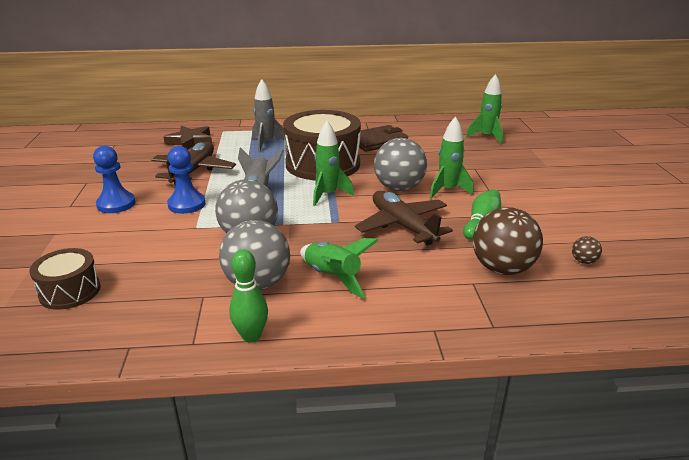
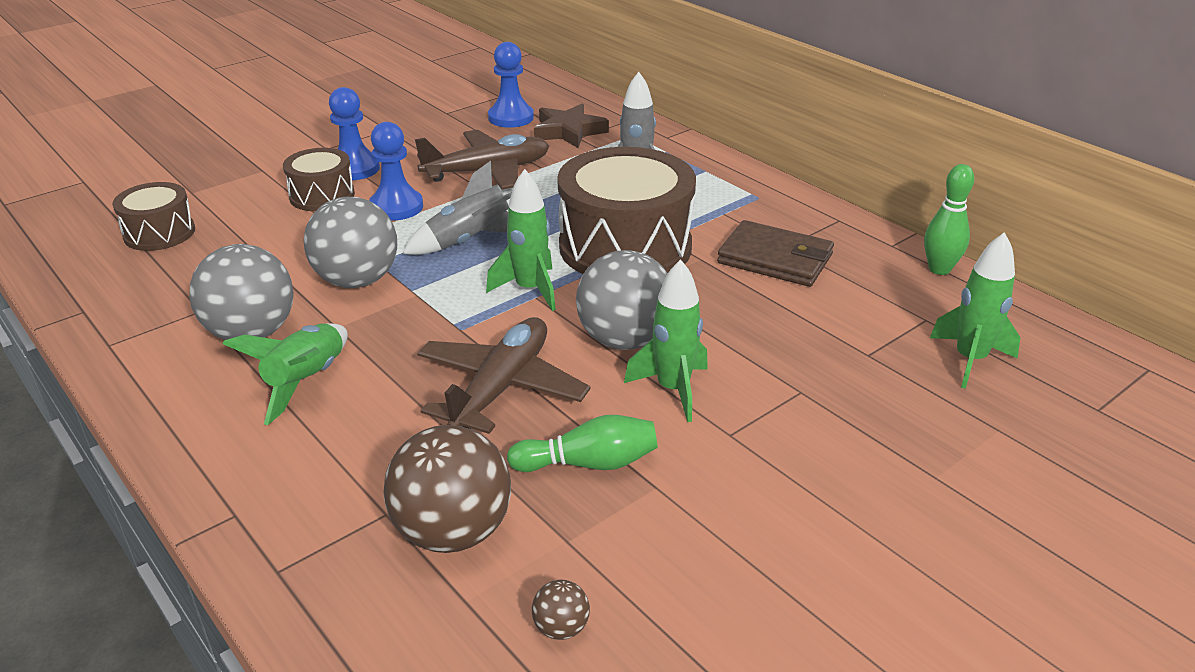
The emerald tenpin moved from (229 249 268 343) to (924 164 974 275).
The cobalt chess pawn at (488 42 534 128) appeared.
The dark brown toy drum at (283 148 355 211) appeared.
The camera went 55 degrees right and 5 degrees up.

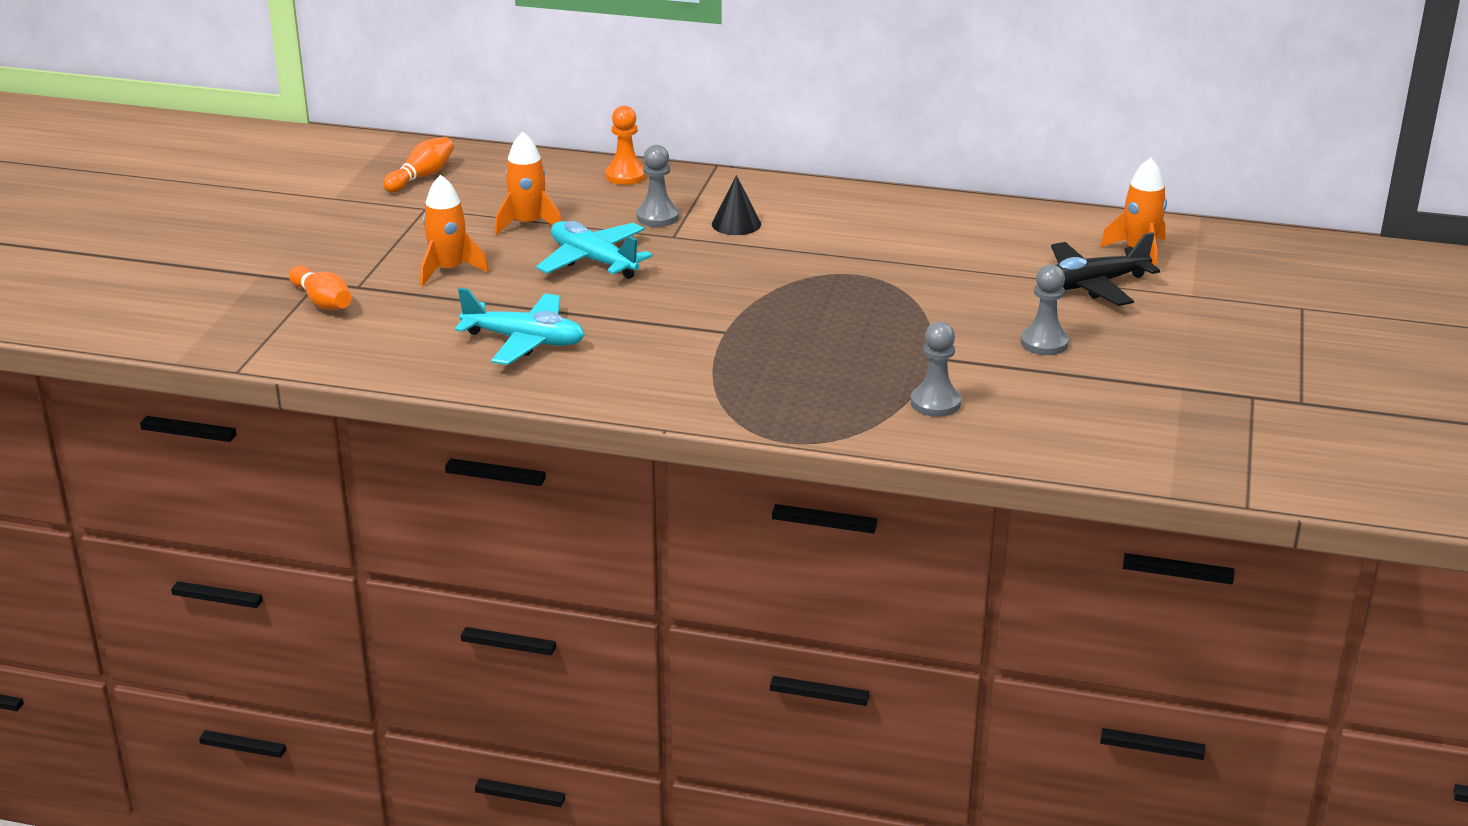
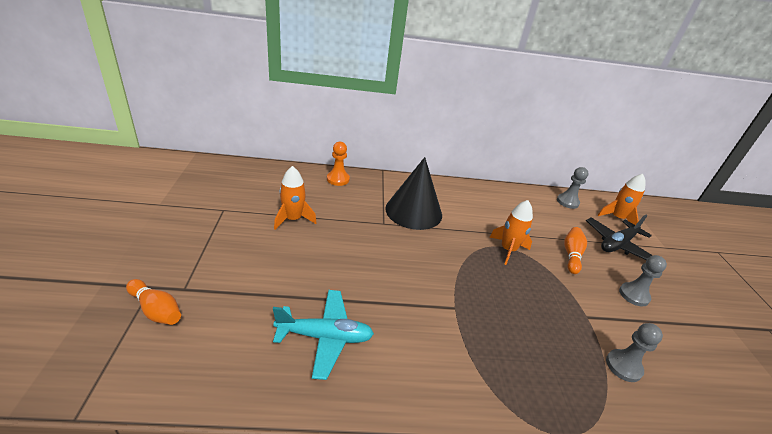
The orange-coloured tenpin moved from (383 137 454 192) to (564 227 587 274).
The gray chess pawn moved from (636 145 679 227) to (557 167 589 209).
The orange-coloured spaceship moved from (420 175 488 286) to (489 200 533 265).
The ebony solid cone at (712 175 761 235) changed to 2.04 times the size.
The turquoise toy plane at (536 221 652 279) disappeared.
The camera went 20 degrees left and 5 degrees up.

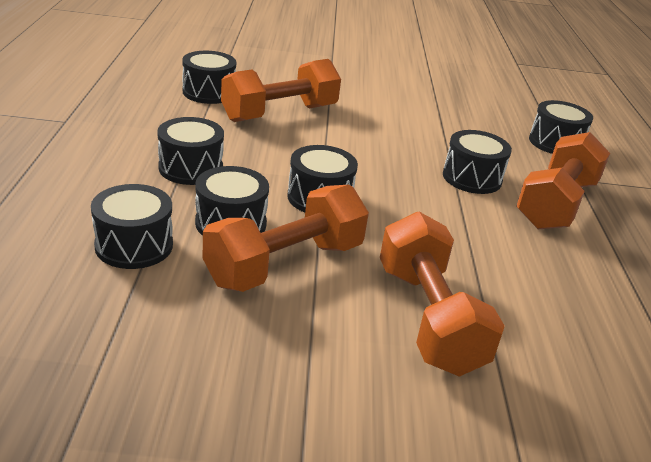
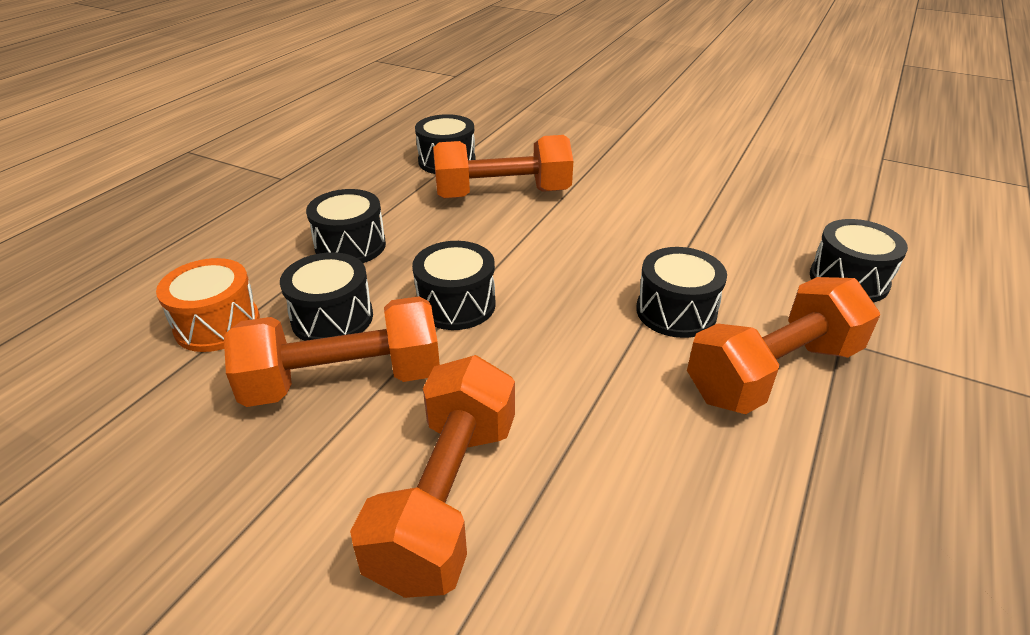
The ebony toy drum at (91 184 173 269) became the orange-coloured toy drum at (156 258 260 352).
The camera went 30 degrees right and 5 degrees up.

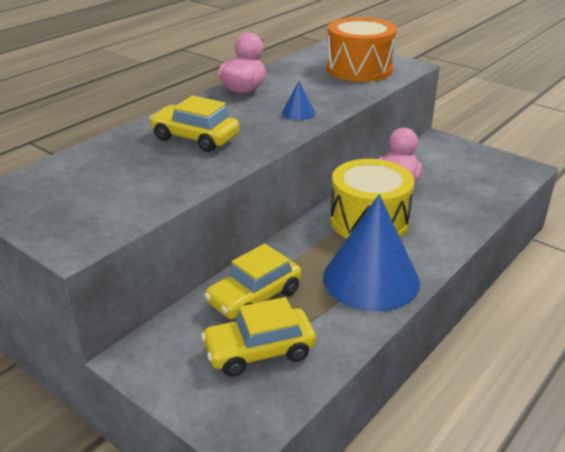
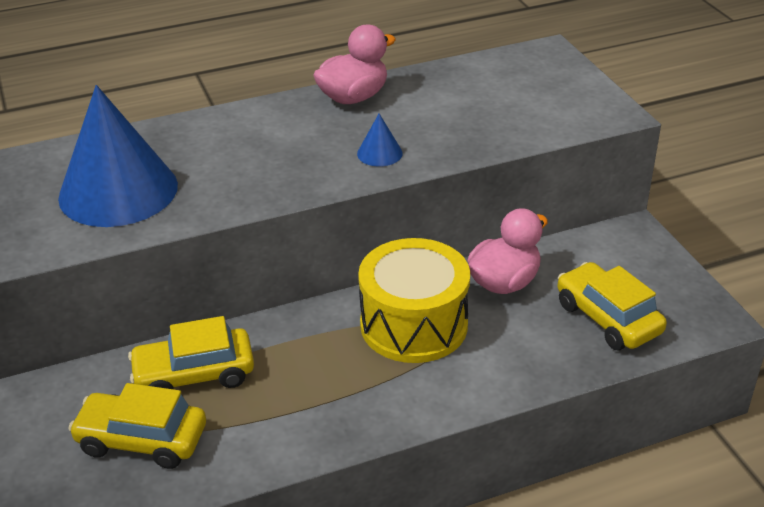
The orange-coloured toy drum at (326 17 397 82) disappeared.
The yellow automobile moved from (149 95 240 152) to (557 262 667 350).
The cobalt solid cone moved from (323 194 420 311) to (58 85 178 227).
The camera went 30 degrees right and 5 degrees up.

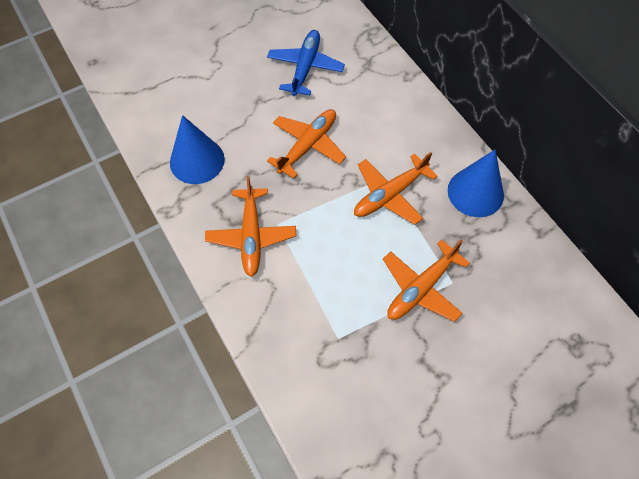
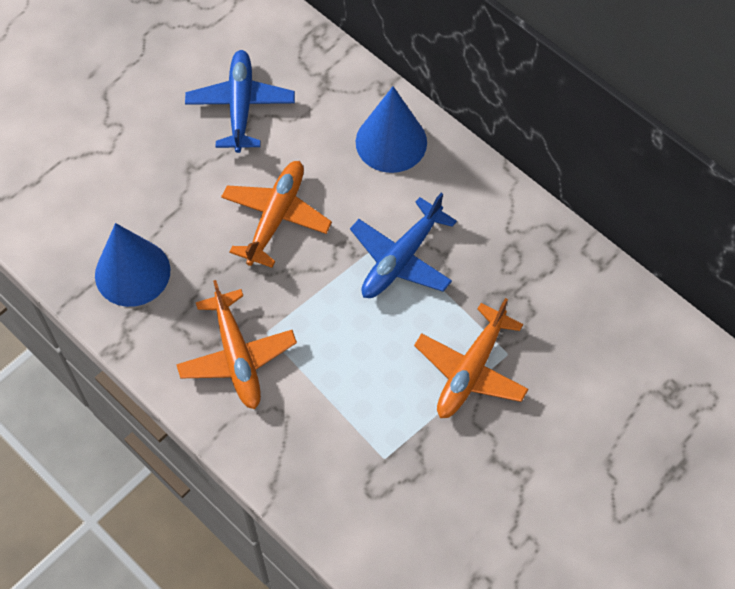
The cobalt solid cone moved from (448 150 504 217) to (356 86 427 173).
The orange-coloured toy plane at (354 152 438 225) became the cobalt toy plane at (350 193 457 298).
The camera went 15 degrees left and 0 degrees up.

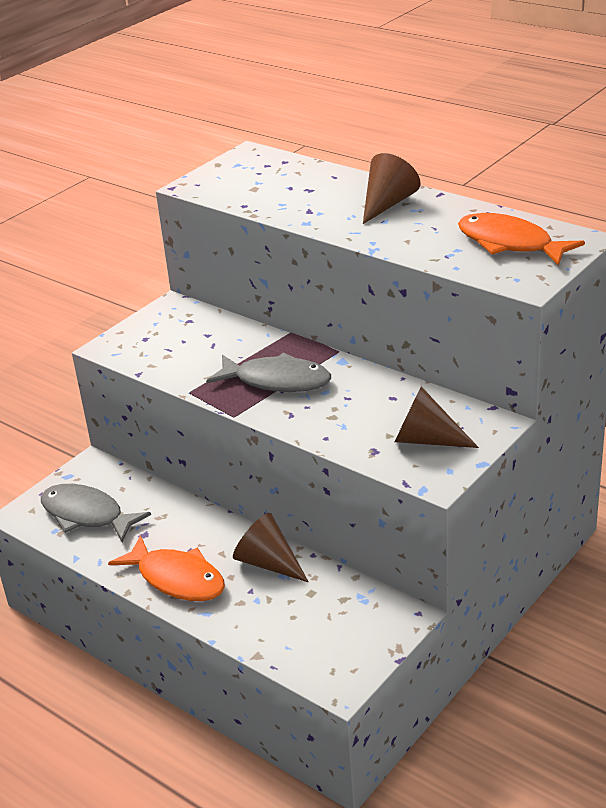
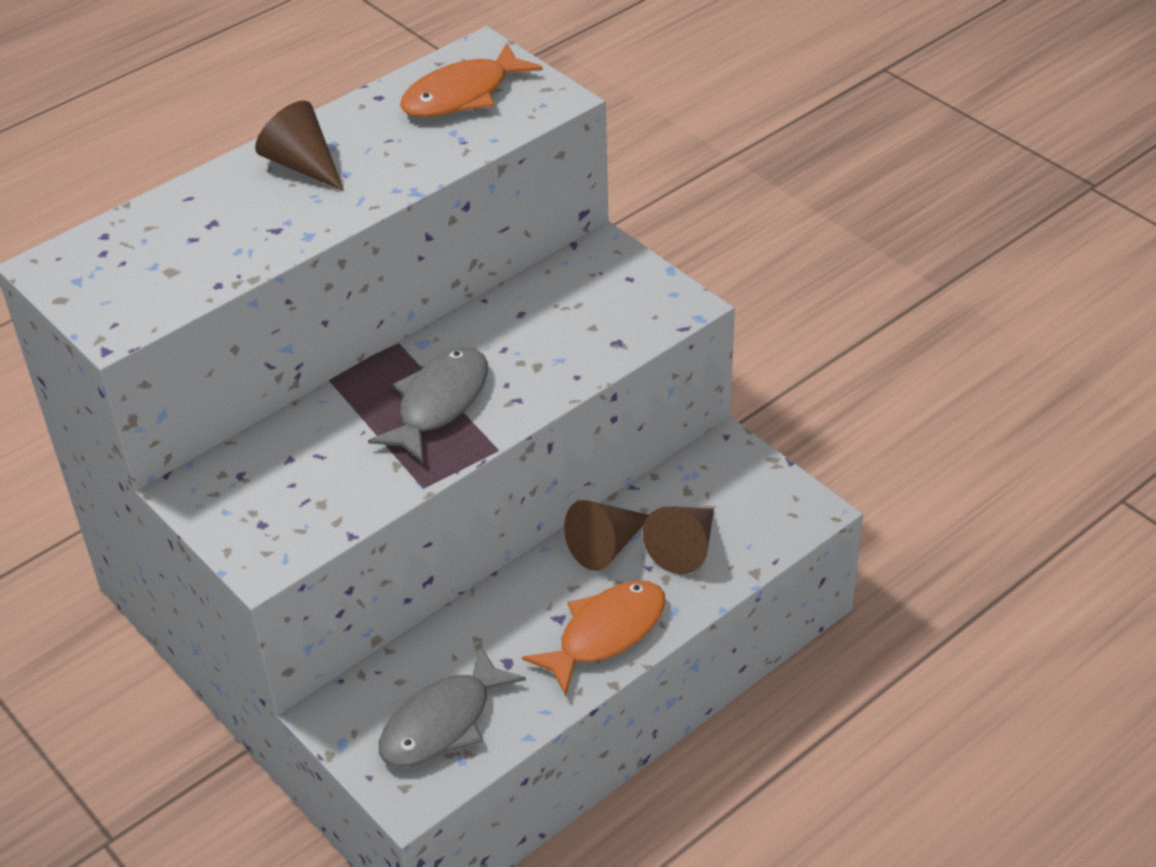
The dark brown solid cone moved from (395 386 479 448) to (643 506 714 574).
The camera went 80 degrees left and 10 degrees up.

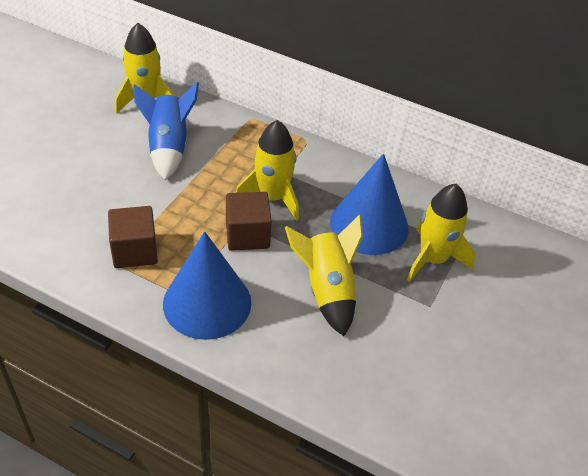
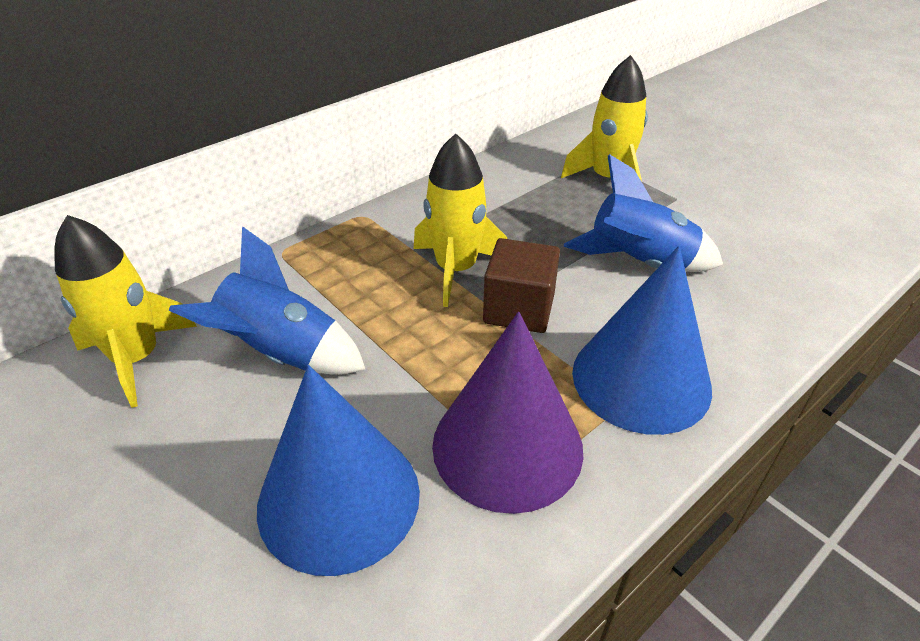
The cobalt solid cone moved from (330 153 409 255) to (257 365 420 576).
The dark brown solid cube at (108 206 158 268) was replaced by the purple solid cone at (432 312 583 514).
The yellow spaceship at (285 214 363 336) became the cobalt spaceship at (564 154 723 272).
The camera went 65 degrees left and 5 degrees down.

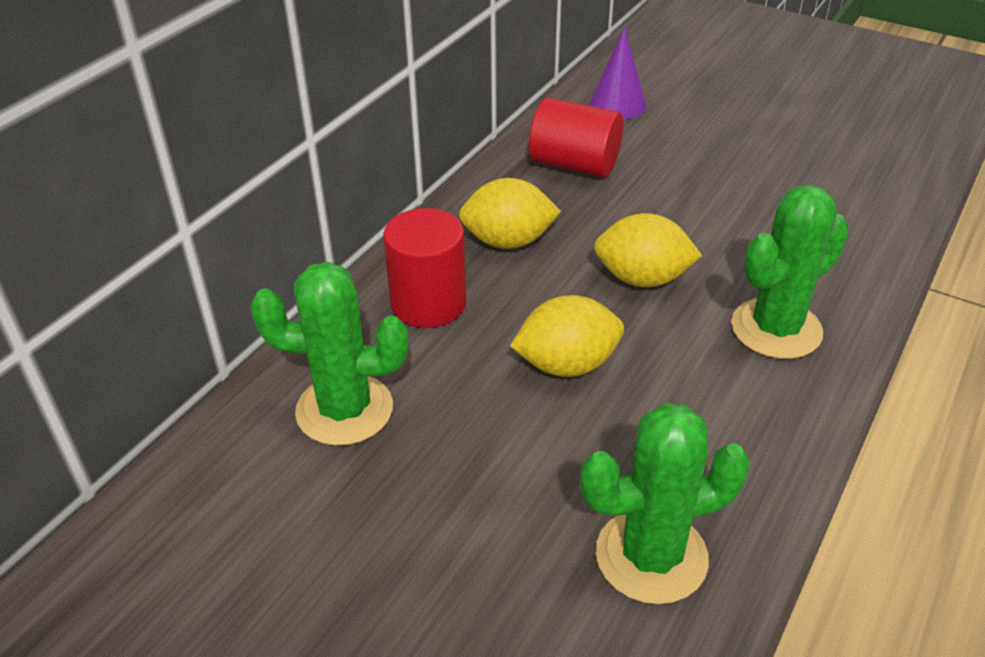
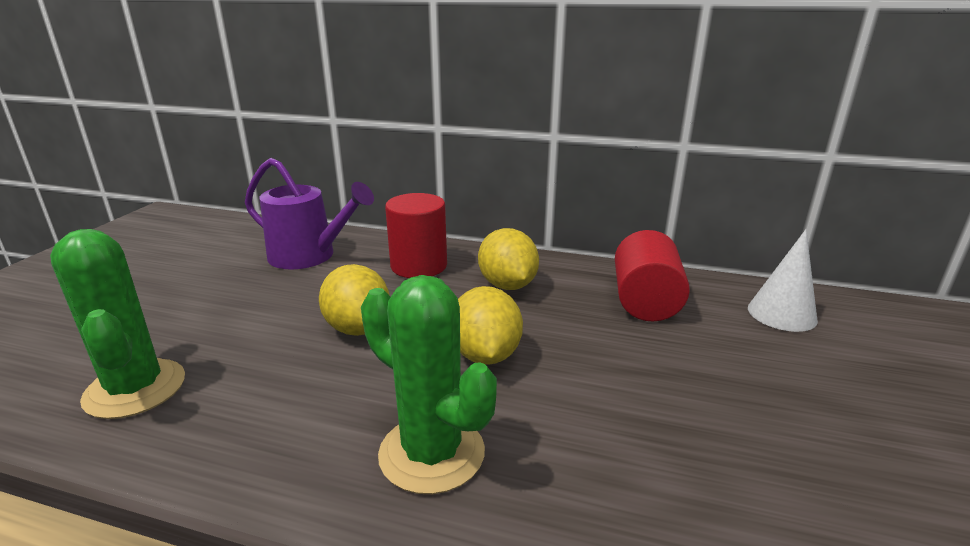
The purple solid cone at (589 27 646 120) became the white solid cone at (748 229 818 332).
The emerald saguaro cactus at (250 262 408 446) was replaced by the purple watering pot at (245 158 374 269).
The camera went 75 degrees right and 15 degrees down.

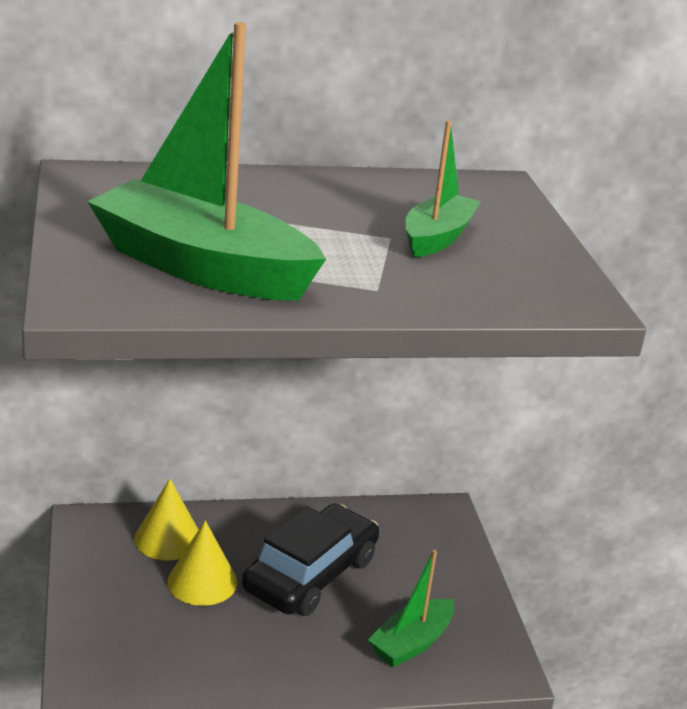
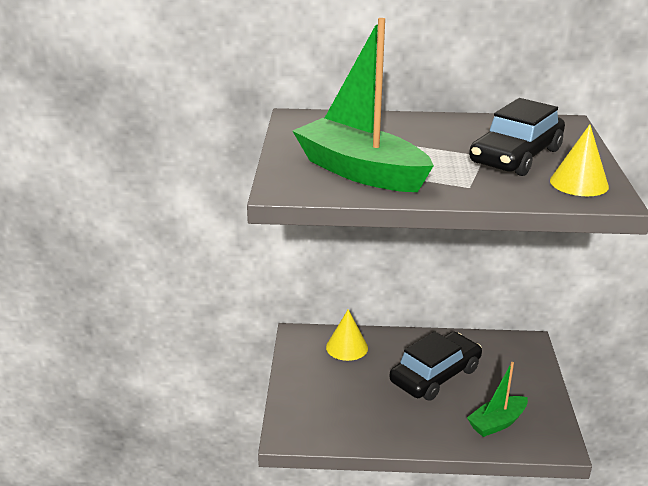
The emerald toy boat at (405 120 480 257) was replaced by the ebony automobile at (469 98 565 176).
The yellow solid cone moved from (167 520 237 606) to (550 124 609 196).
The camera went 15 degrees right and 0 degrees up.

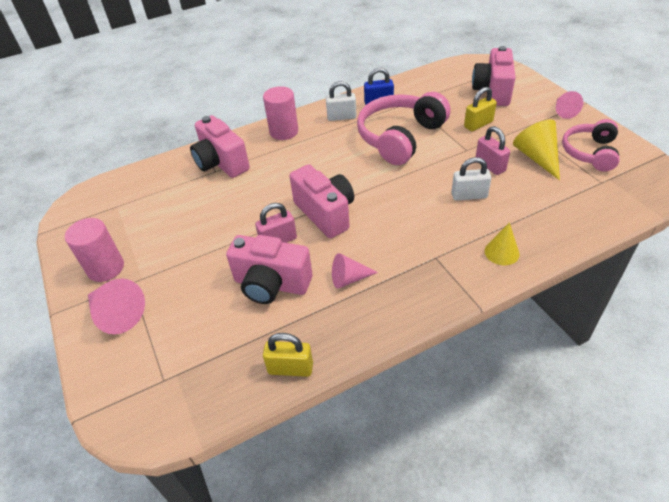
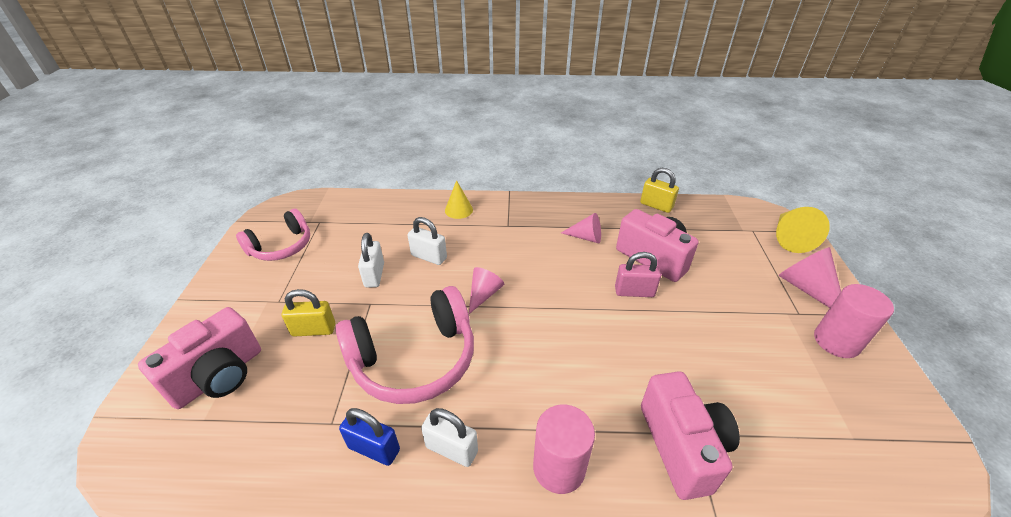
The pink solid cone moved from (556 91 583 119) to (469 267 504 314).
The yellow solid cone moved from (513 119 560 180) to (776 207 830 253).
The pink padlock at (476 126 510 175) became the white padlock at (358 233 384 288).
The pink camera at (290 165 354 238) disappeared.
The camera went 155 degrees left and 5 degrees down.

